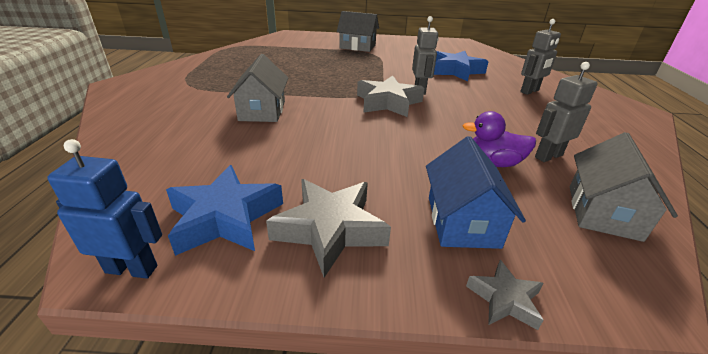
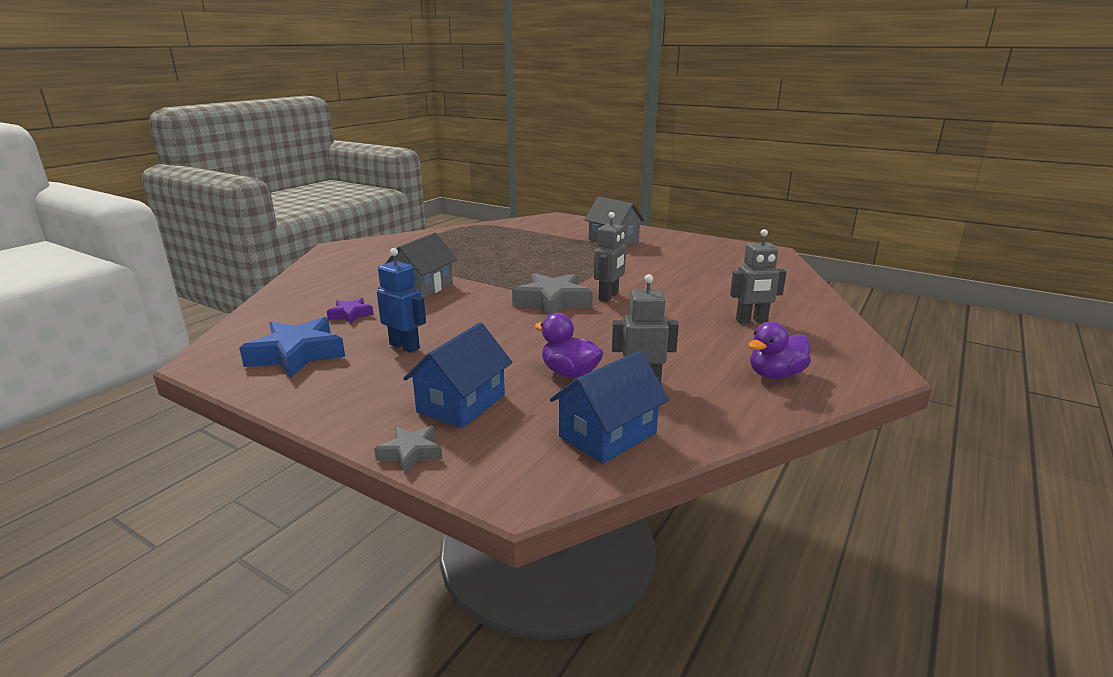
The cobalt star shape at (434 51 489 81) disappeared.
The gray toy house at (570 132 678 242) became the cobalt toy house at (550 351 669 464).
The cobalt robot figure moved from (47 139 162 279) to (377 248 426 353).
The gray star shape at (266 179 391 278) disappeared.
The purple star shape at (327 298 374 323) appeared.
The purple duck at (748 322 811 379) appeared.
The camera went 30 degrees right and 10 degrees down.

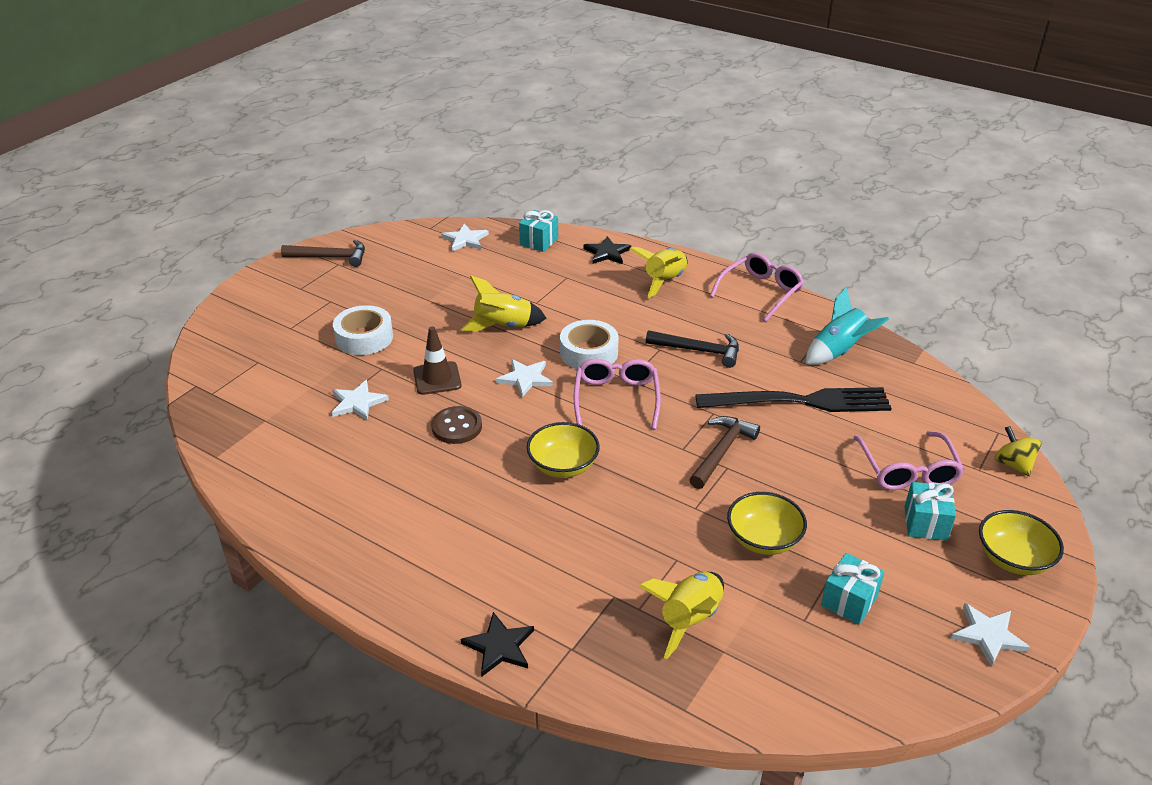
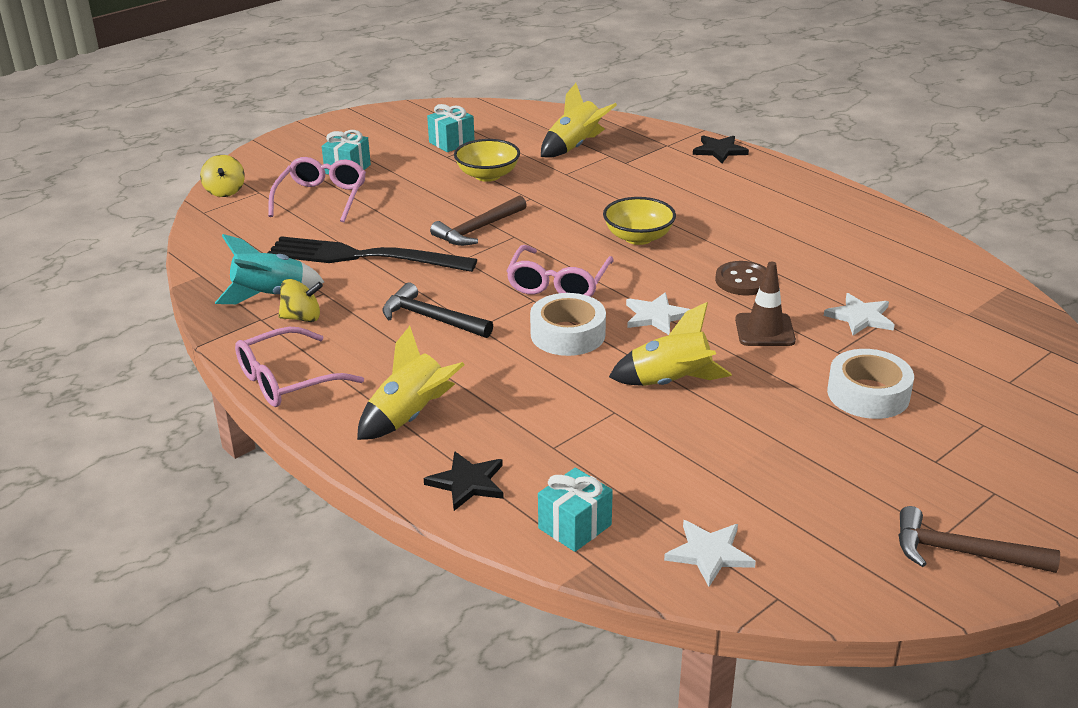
The yellow bowl at (979 510 1064 575) disappeared.
The white star shape at (951 603 1030 667) disappeared.
The yellow toy top at (278 279 323 322) appeared.
The camera went 165 degrees left and 5 degrees down.

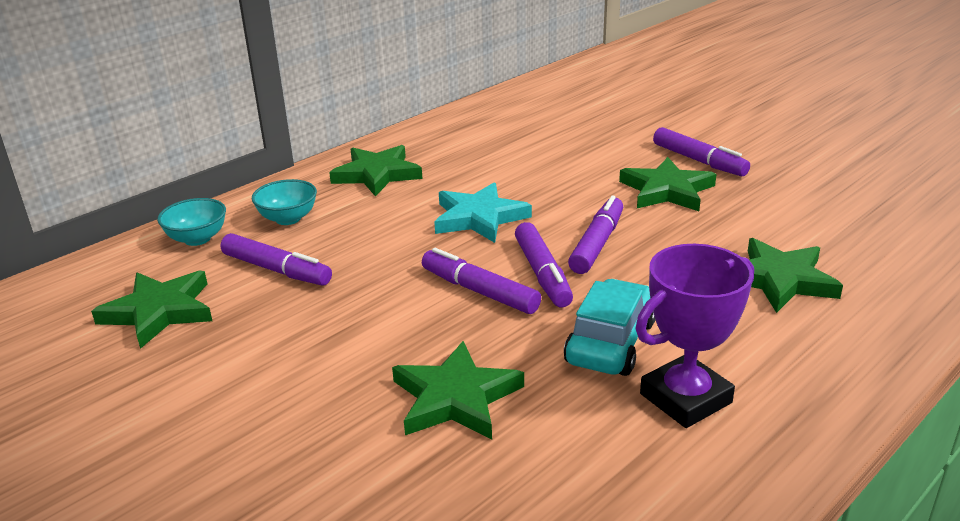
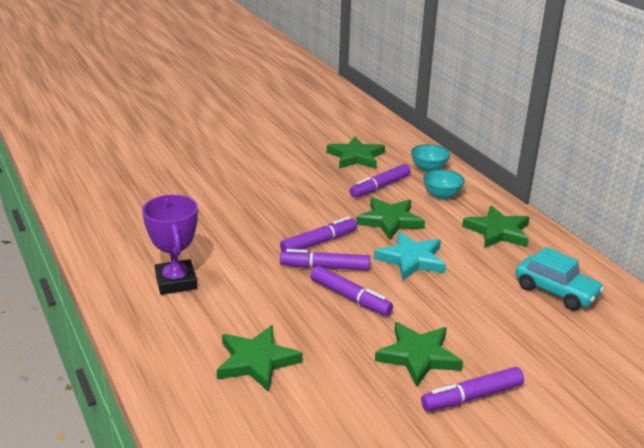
The turquoise automobile moved from (564 279 655 376) to (515 247 605 311).
The emerald star shape moved from (392 341 524 439) to (356 197 425 240).
The camera went 105 degrees right and 0 degrees up.

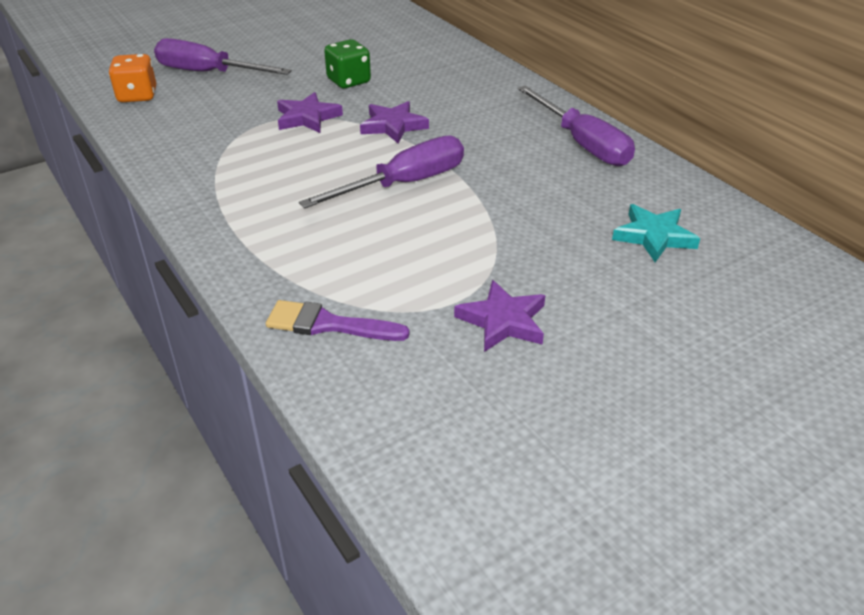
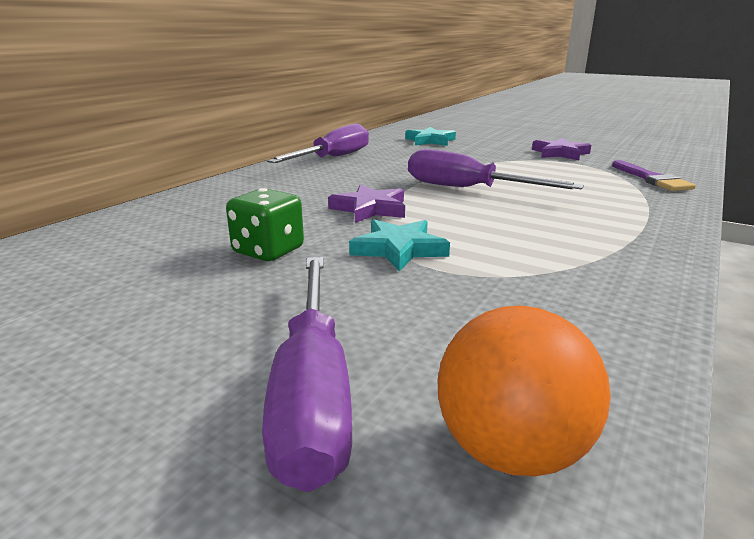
The orange-coloured die at (109 54 156 102) was replaced by the orange-coloured play ball at (437 305 611 476).
The purple star shape at (277 92 343 133) became the turquoise star shape at (349 219 450 272).
The camera went 115 degrees left and 15 degrees down.

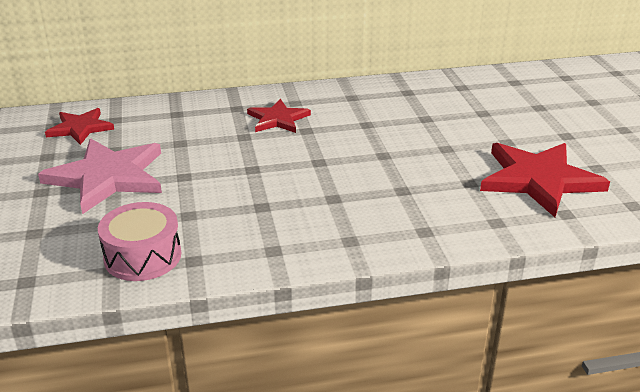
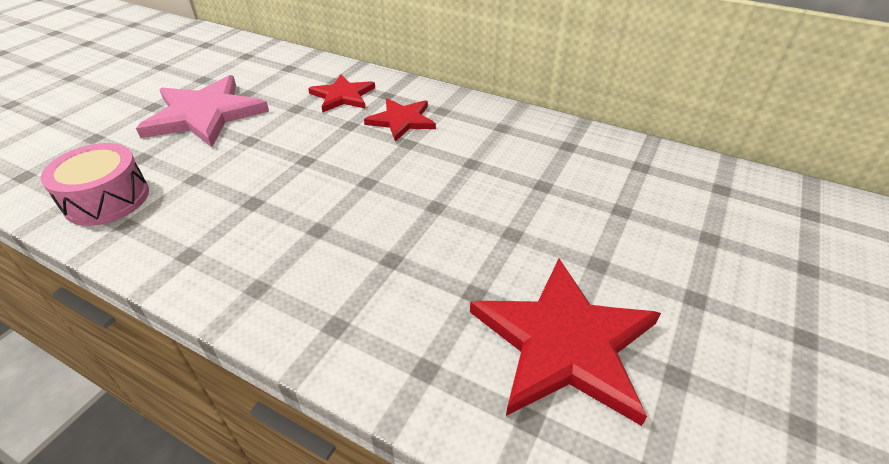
The crimson star shape moved from (45 108 114 145) to (308 74 375 112).
The camera went 40 degrees right and 10 degrees up.

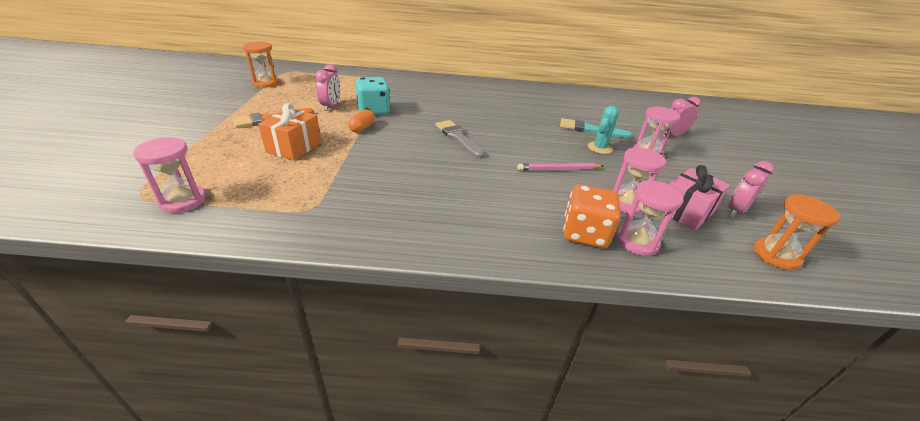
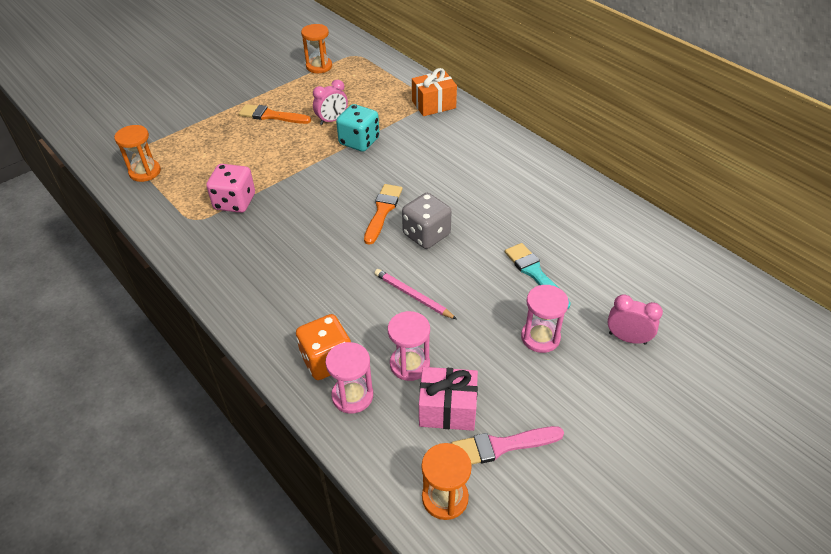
The orange-coloured present moved from (258 103 321 161) to (412 68 457 116).
The turquoise saguaro cactus at (588 106 619 154) disappeared.
The orange-coloured pill at (348 109 375 133) disappeared.
The gray brush at (436 120 485 158) became the orange-coloured brush at (364 184 403 245).
The pink hourglass at (133 137 206 213) became the orange-coloured hourglass at (115 125 161 182).
The pink clock at (728 161 774 217) was replaced by the pink brush at (451 426 564 465).
The pink die at (206 164 255 213) appeared.
The gray die at (402 193 452 249) appeared.
The camera went 50 degrees right and 10 degrees up.

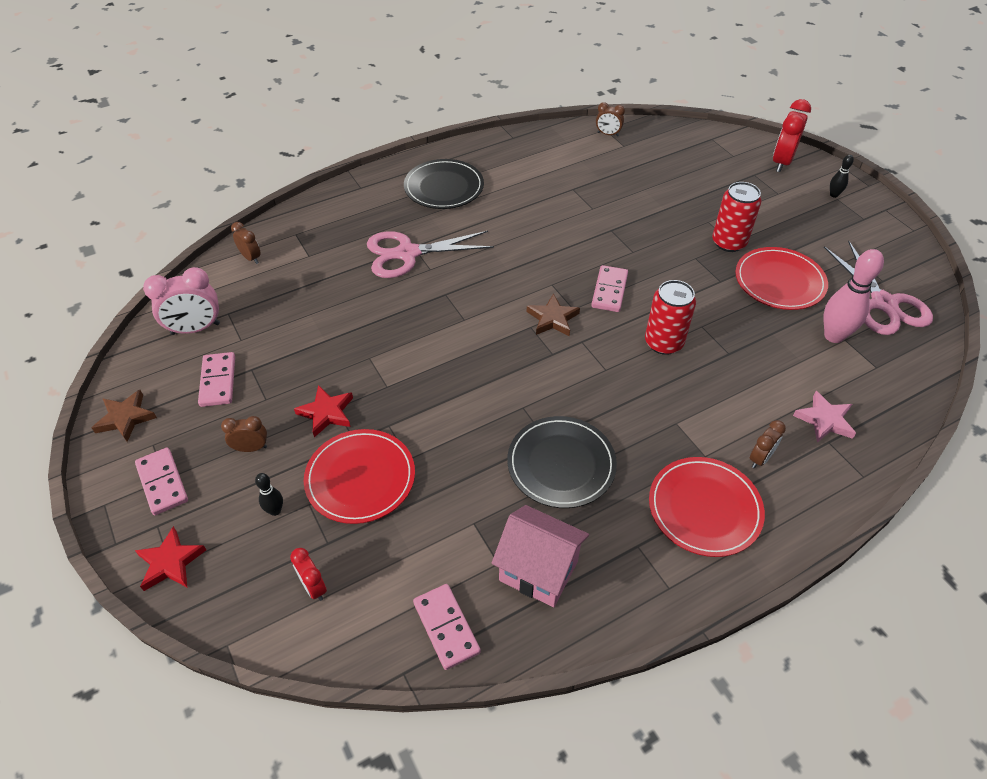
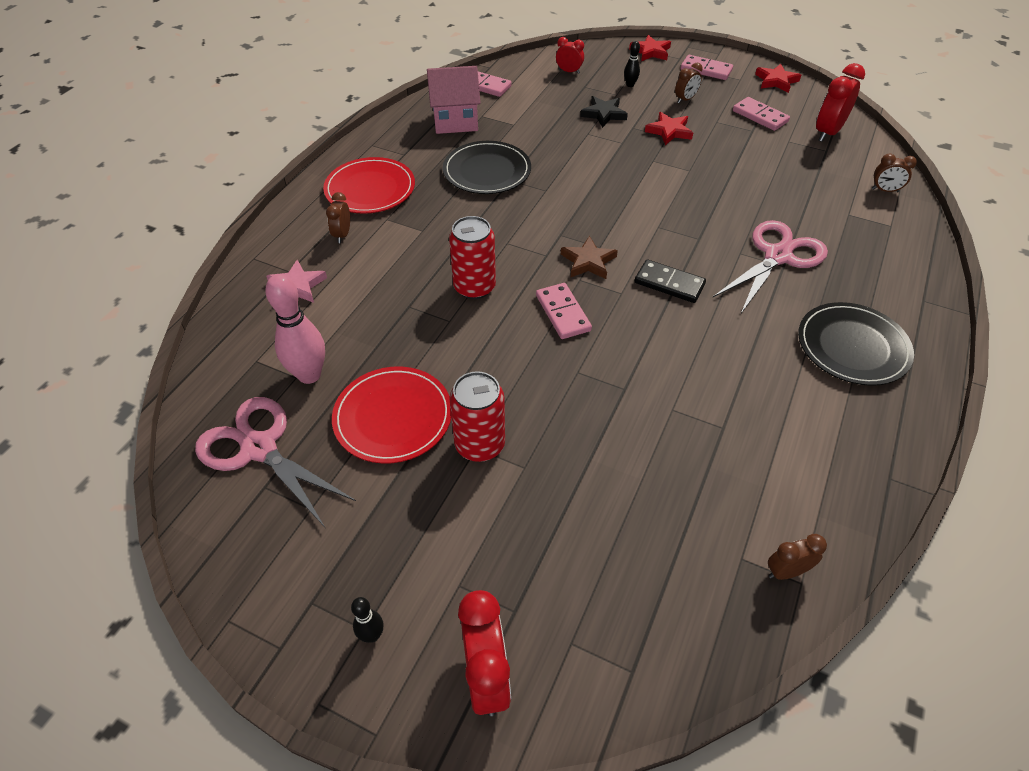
The pink clock at (143 267 220 335) became the crimson clock at (816 63 865 142).
The dark brown star shape at (92 390 157 442) became the crimson star shape at (755 64 801 93).
The crimson flat dish at (304 429 415 524) was replaced by the ebony star shape at (580 96 628 128).
The ebony domino at (635 259 706 303) appeared.
The camera went 145 degrees right and 0 degrees up.

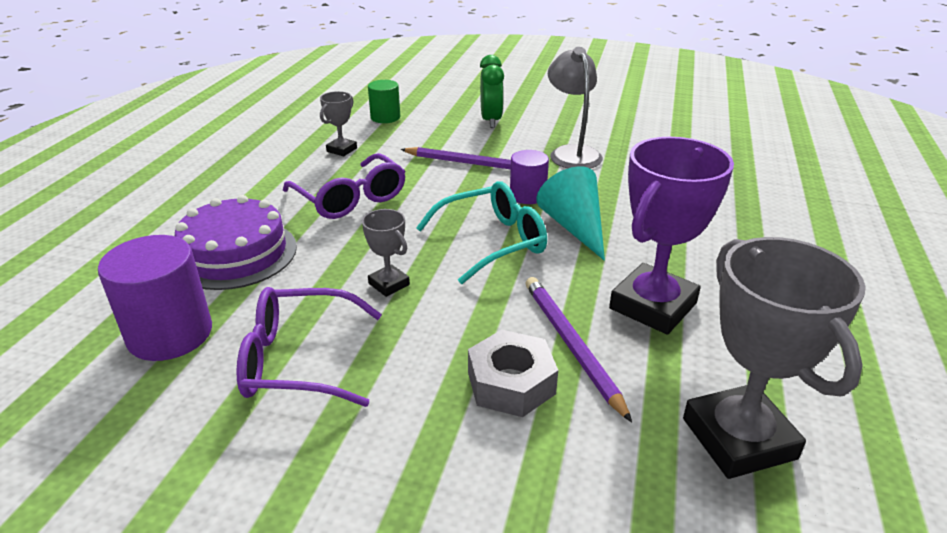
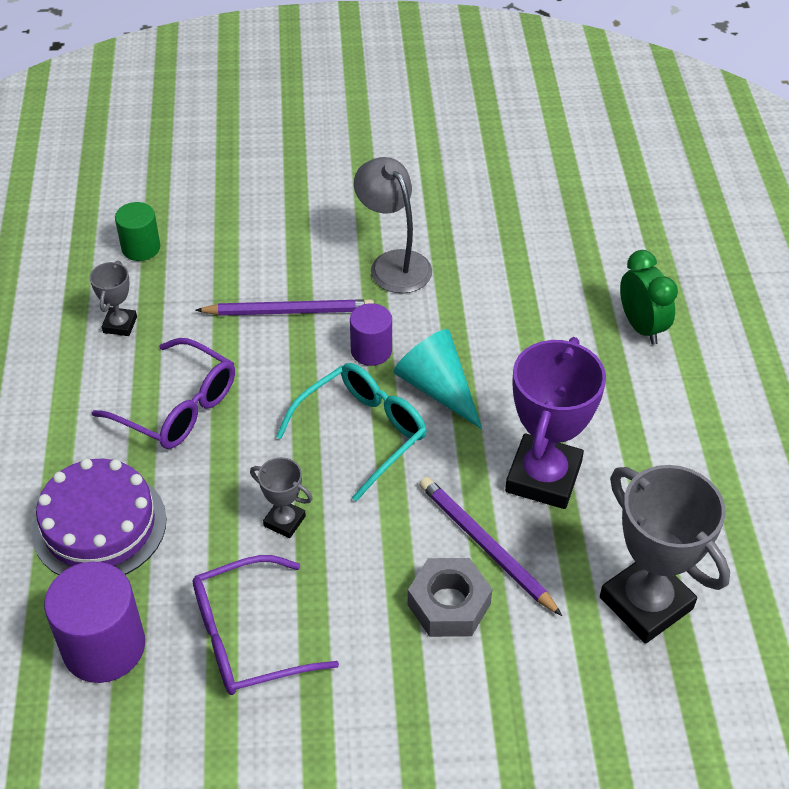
The emerald clock moved from (480 55 504 128) to (620 250 678 345).
The camera went 20 degrees left and 15 degrees up.

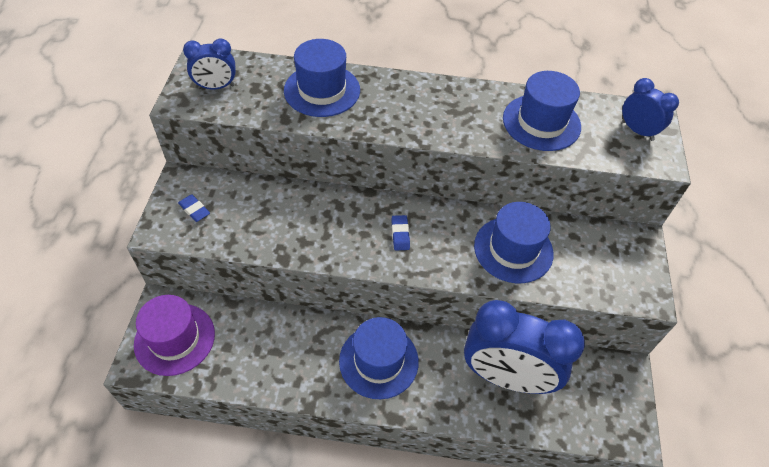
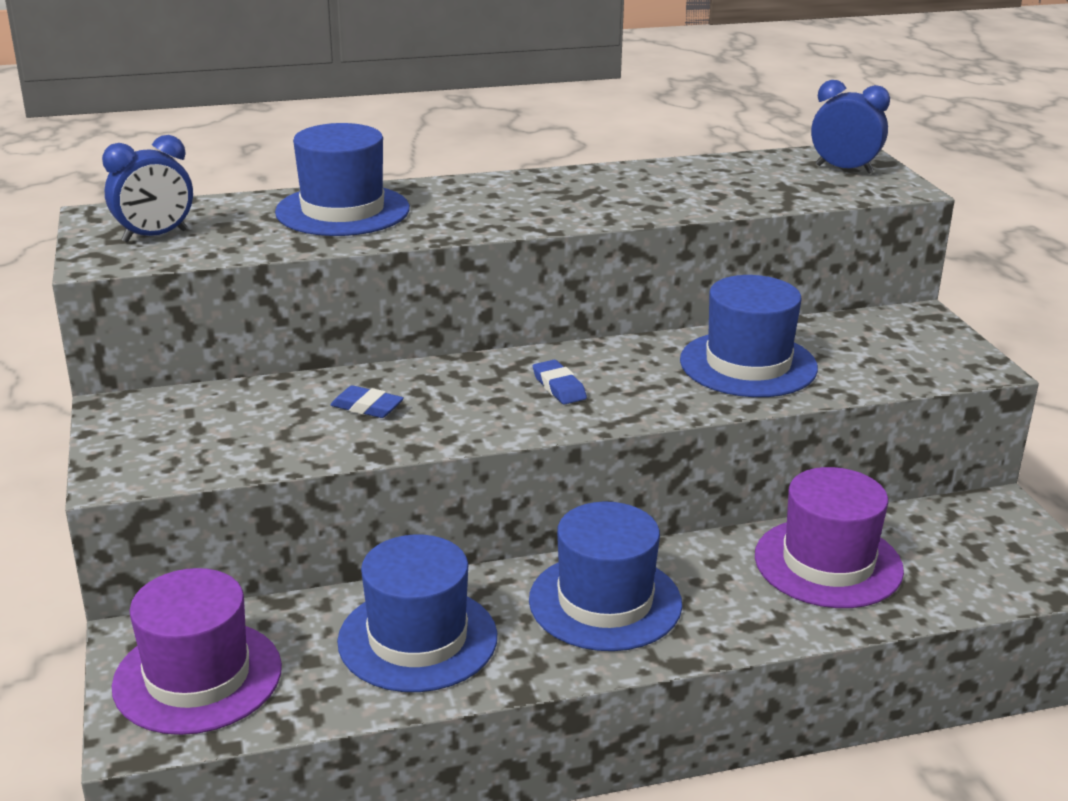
The cobalt tall hat moved from (503 71 581 151) to (337 535 497 692).
The cobalt eraser moved from (178 194 210 222) to (331 385 404 418).
The cobalt clock at (464 300 585 394) was replaced by the purple tall hat at (755 467 904 608).
The camera went 20 degrees left and 25 degrees down.

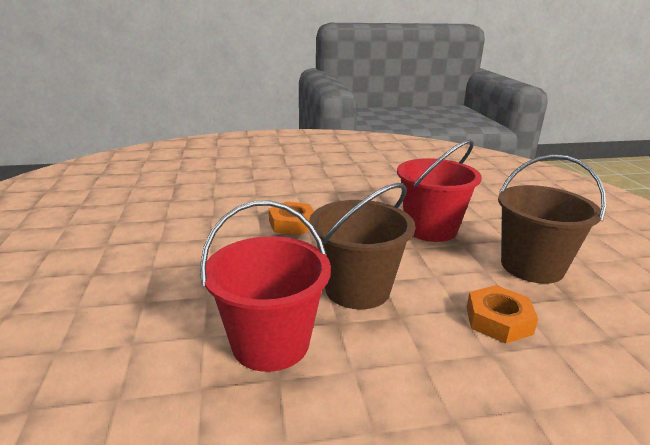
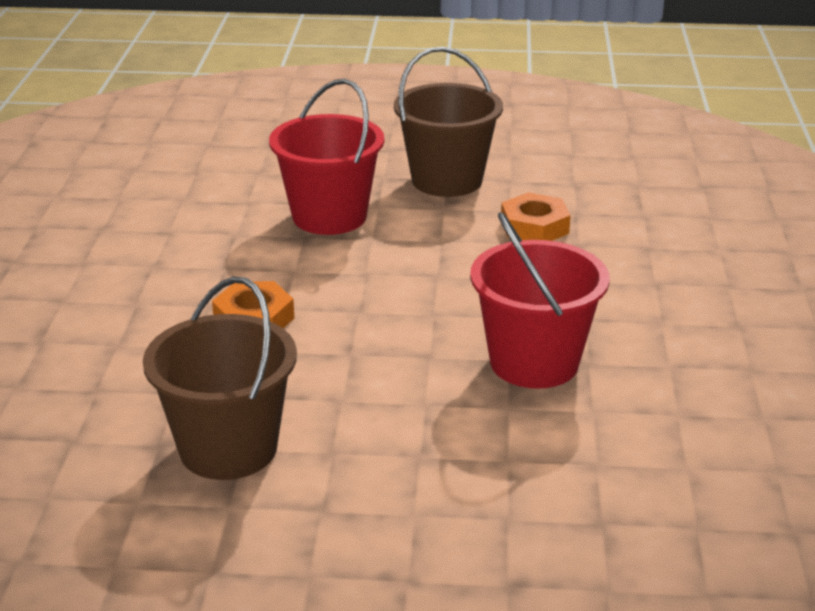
The dark brown sand bucket moved from (309 183 415 310) to (143 277 297 480).
The camera went 75 degrees left and 5 degrees up.

